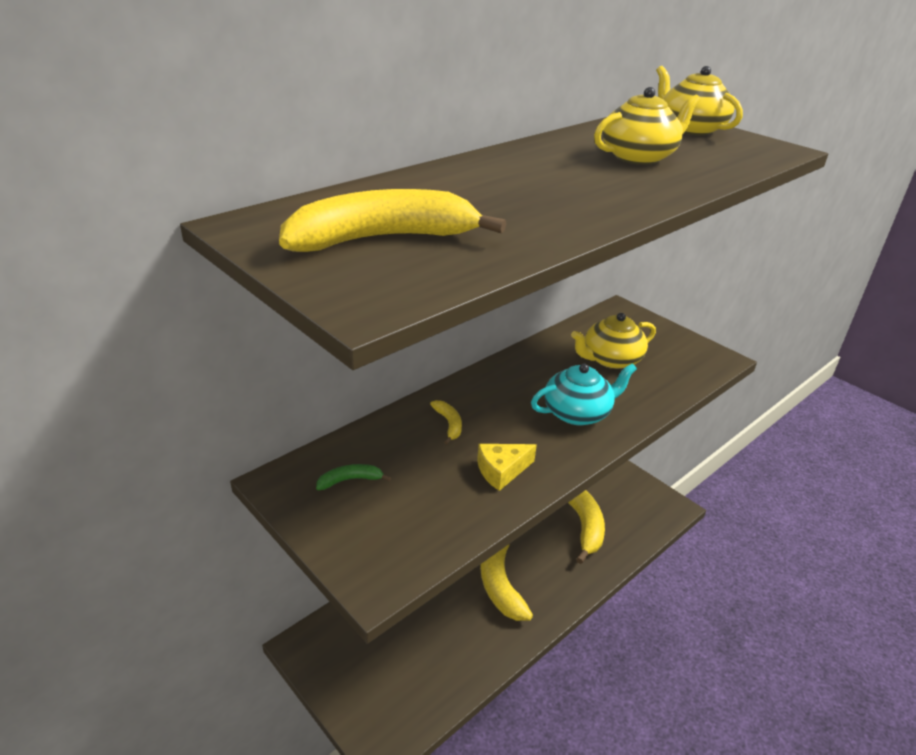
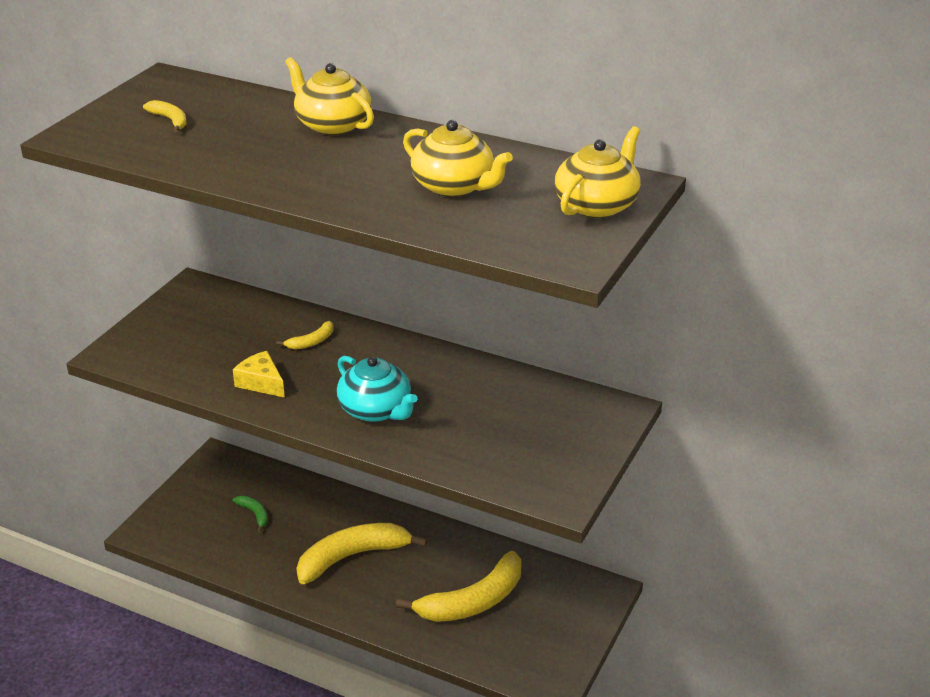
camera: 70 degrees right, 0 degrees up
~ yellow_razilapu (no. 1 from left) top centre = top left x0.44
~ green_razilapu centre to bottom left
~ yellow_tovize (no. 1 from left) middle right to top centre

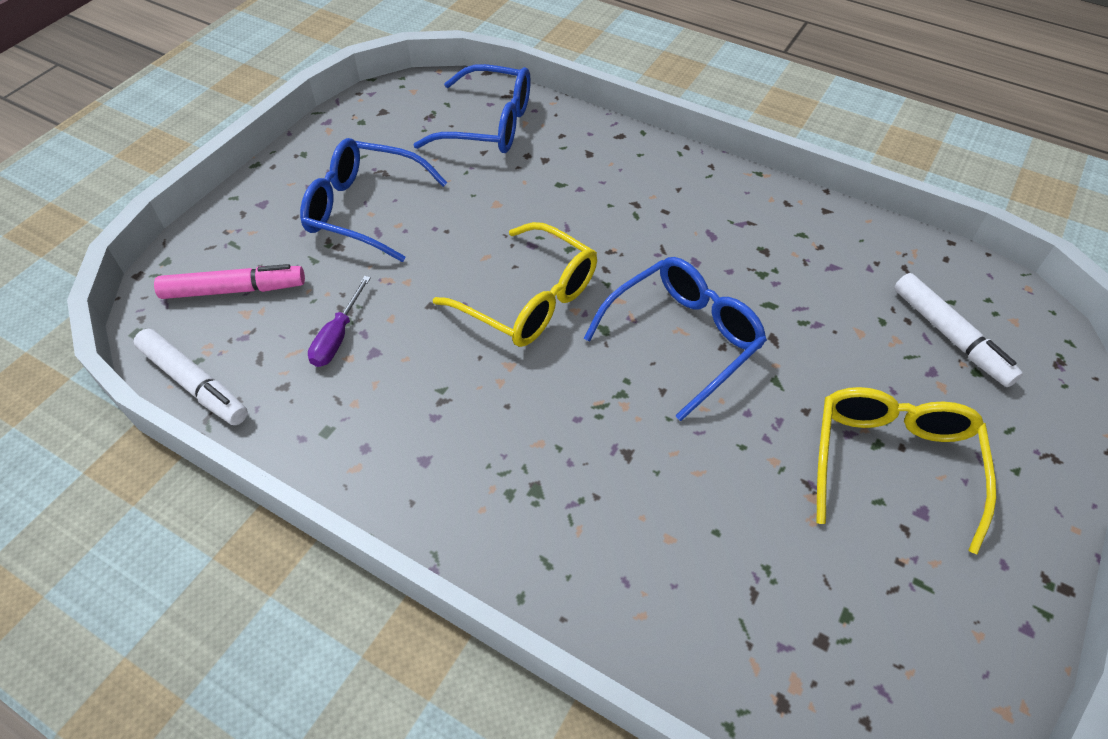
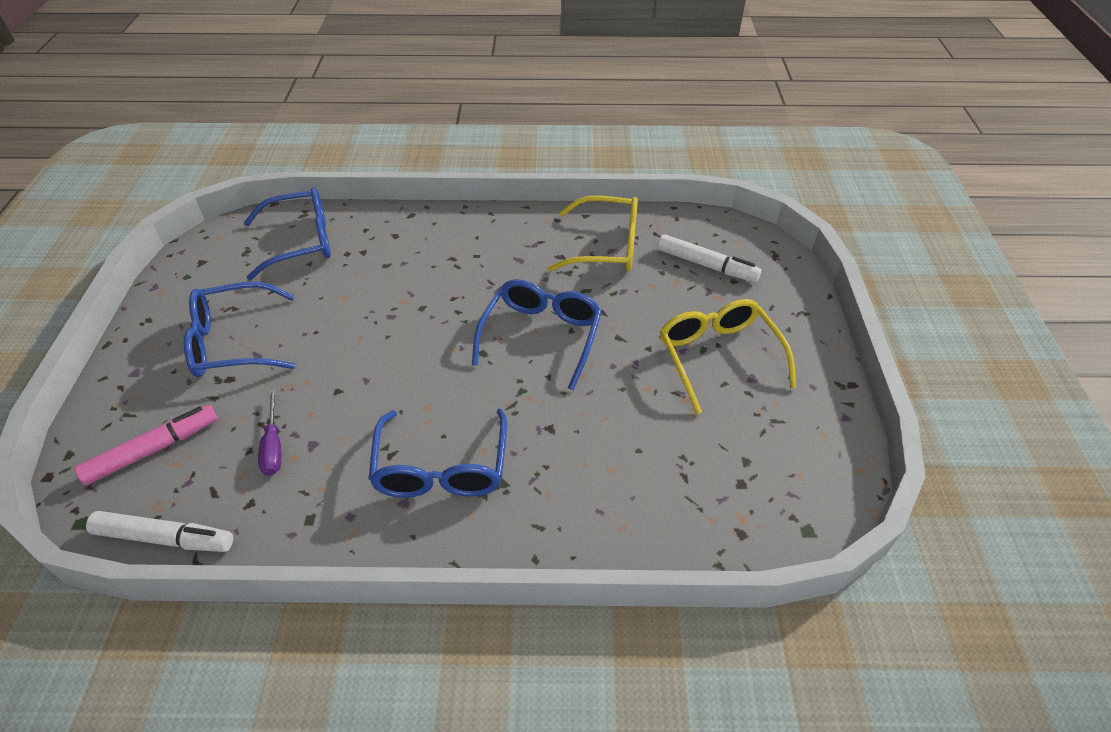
camera: 30 degrees left, 5 degrees down
~ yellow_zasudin (no. 1 from left) centre to top centre
+ blue_zasudin (no. 3 from left) centre

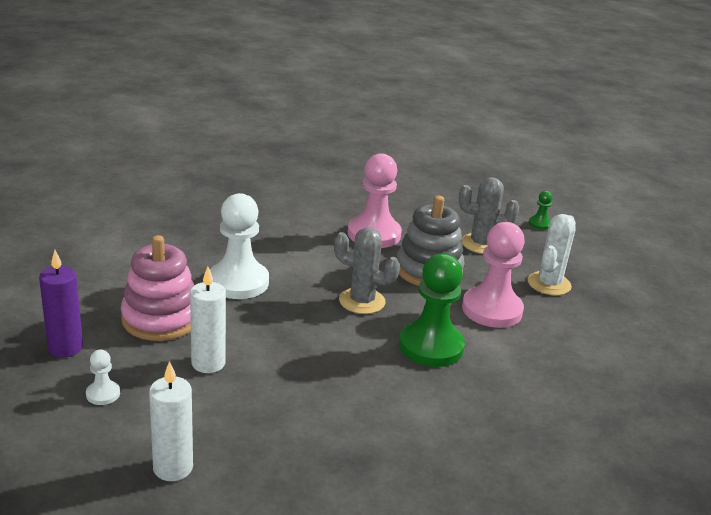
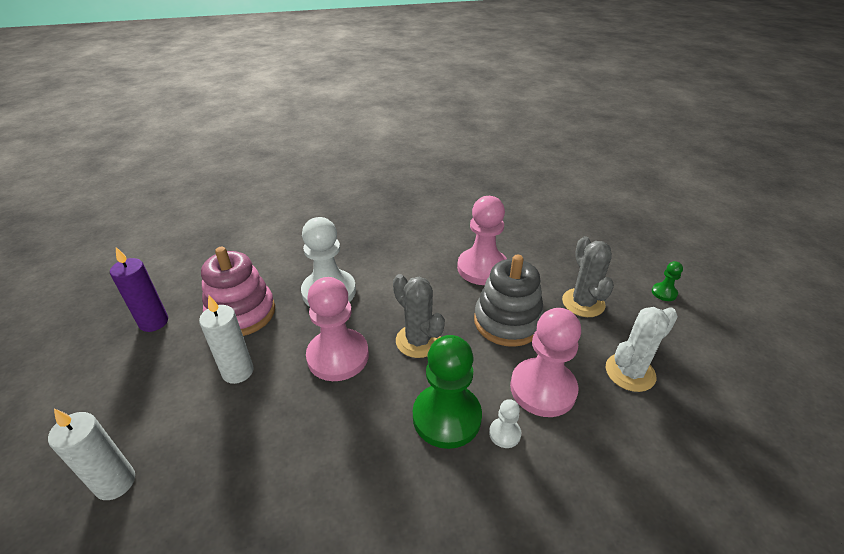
camera: 30 degrees right, 10 degrees up
~ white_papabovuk (no. 1 from left in the first image) bottom left to white_papabovuk (no. 2 from left) bottom centre
~ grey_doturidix (no. 2 from left) middle right = middle right 45 degrees clockwise
+ pink_papabovuk (no. 1 from left) centre

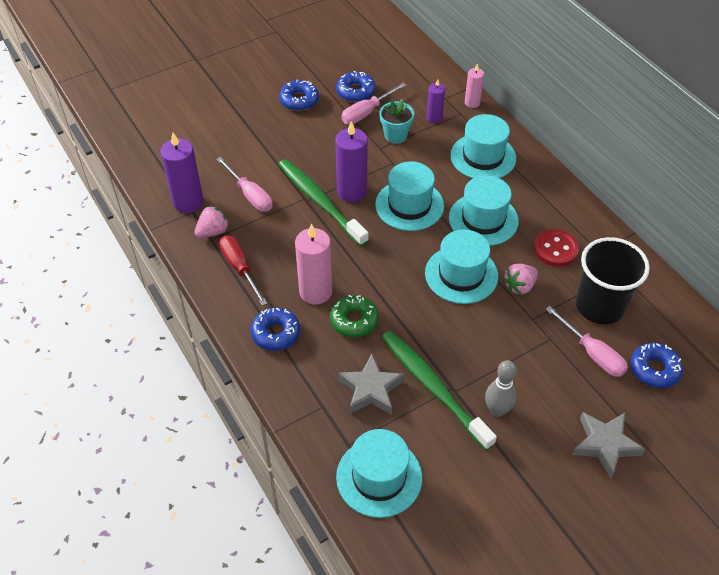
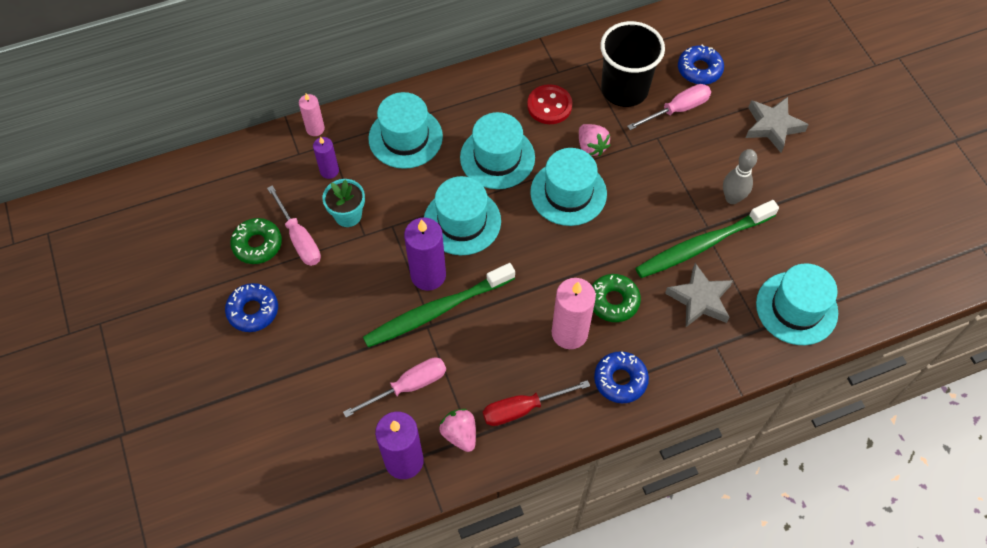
camera: 80 degrees left, 10 degrees up
~ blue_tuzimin (no. 3 from left) top centre to green_tuzimin (no. 1 from left) middle left

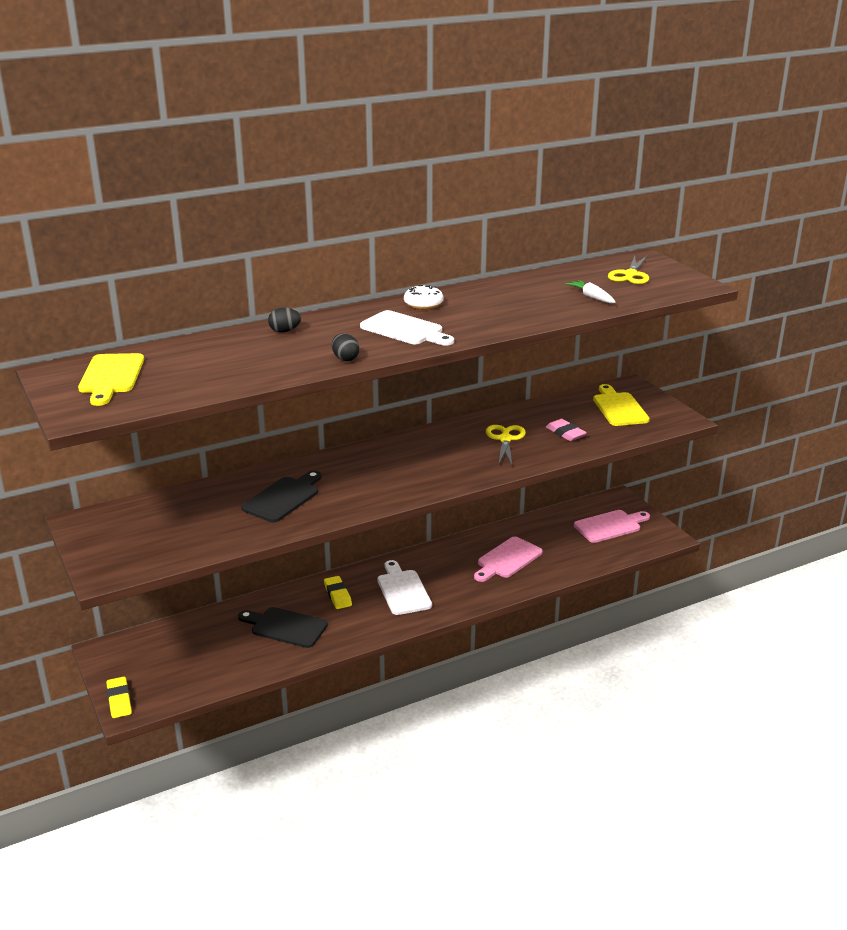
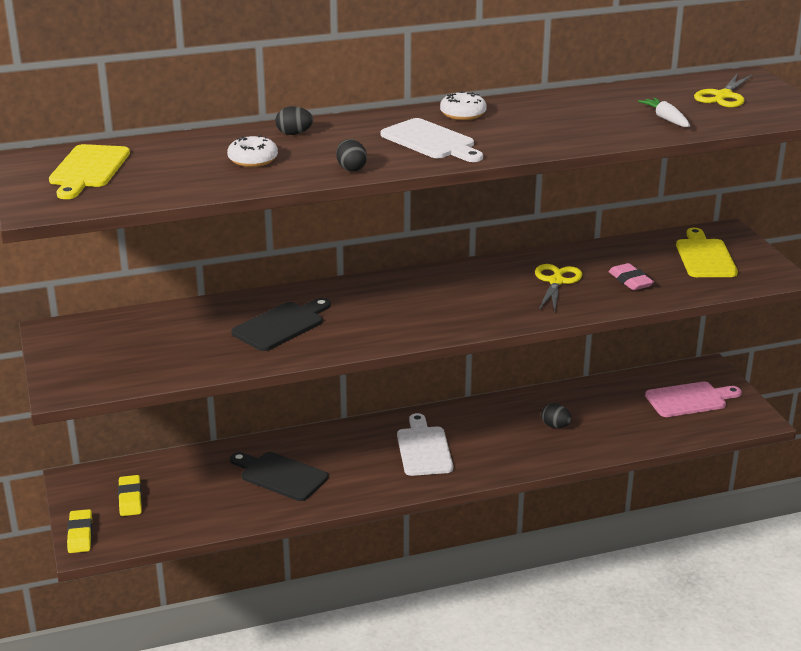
camera: 10 degrees right, 0 degrees up
~ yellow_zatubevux (no. 2 from left) centre to bottom left
~ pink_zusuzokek (no. 1 from left) centre to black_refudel (no. 3 from left) middle right
+ white_tuzimin (no. 1 from left) top left

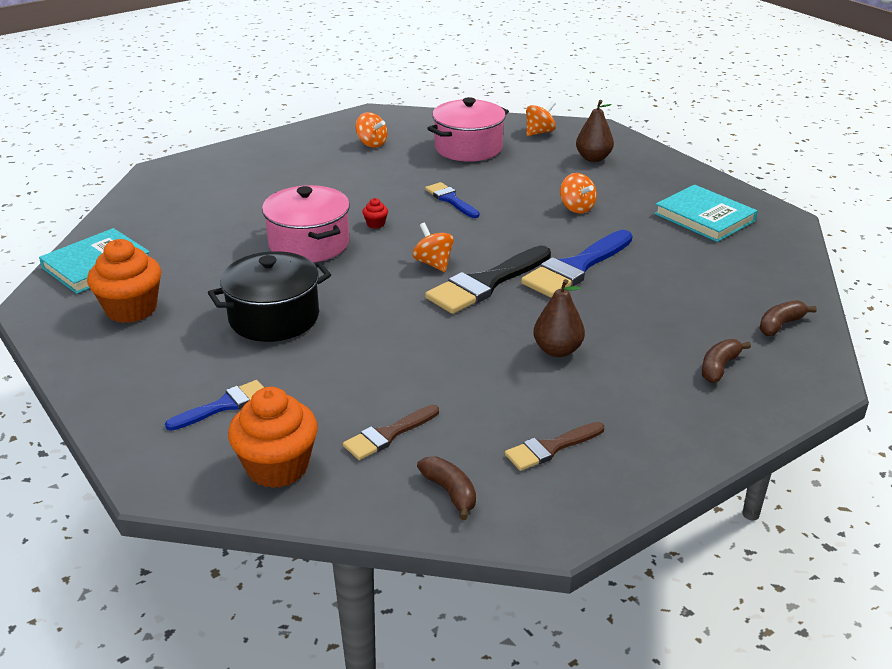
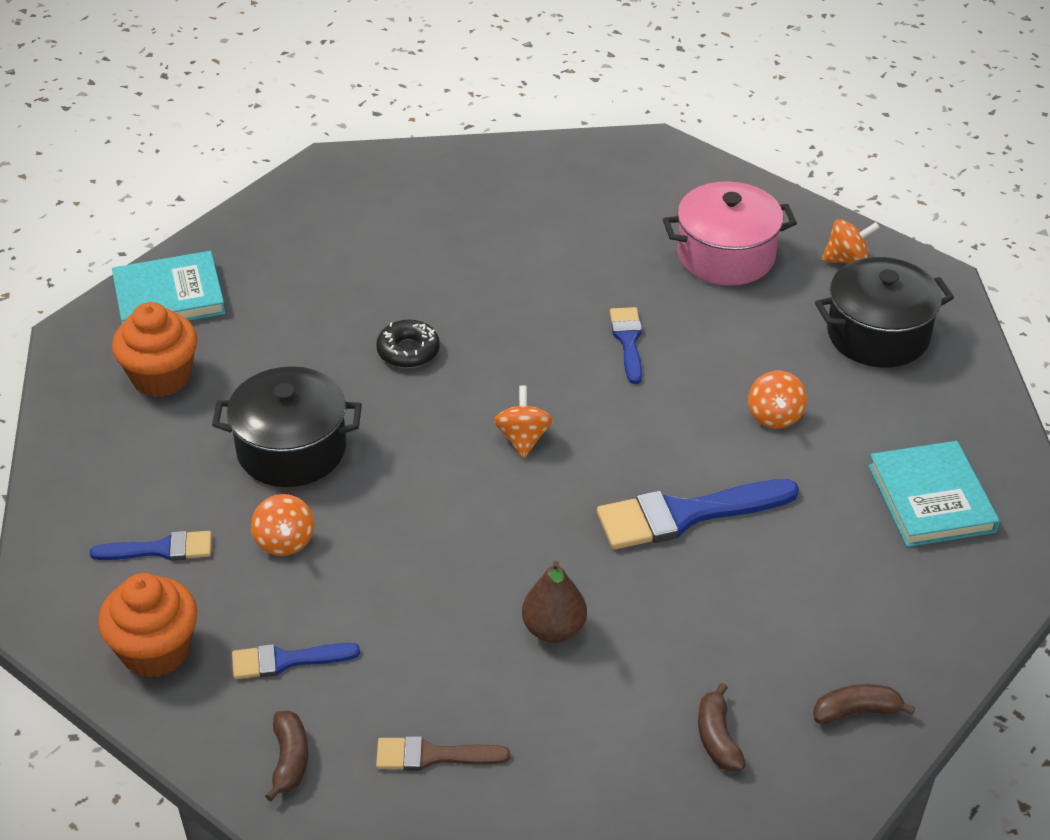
camera: 30 degrees right, 10 degrees up
~ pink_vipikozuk (no. 1 from left) centre to black_tuzimin centre
~ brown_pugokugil (no. 1 from left) centre to blue_pugokugil (no. 2 from left) bottom left
~ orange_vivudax (no. 1 from left) top centre to middle left
- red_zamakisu top centre
- black_pugokugil centre
~ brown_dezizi (no. 2 from left) top right to black_vipikozuk (no. 2 from left) middle right
~ brown_razilapu (no. 2 from left) middle right = bottom right 75 degrees counterclockwise

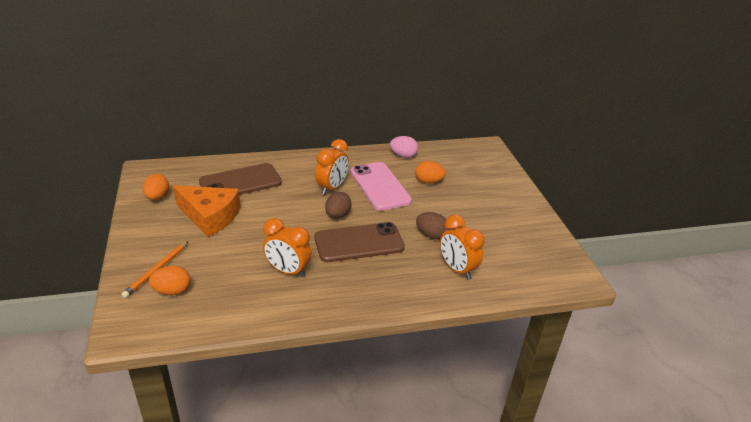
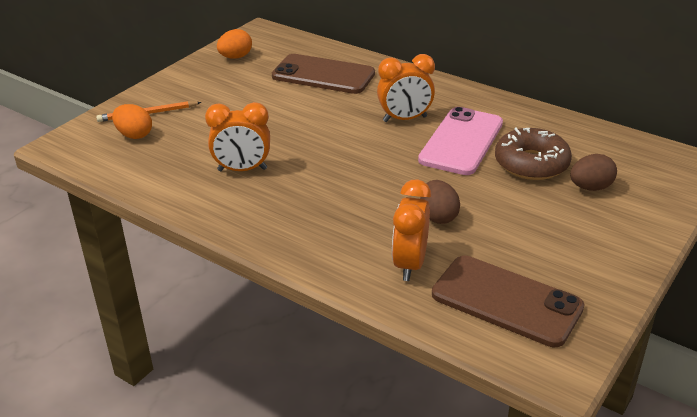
camera: 50 degrees right, 0 degrees up
- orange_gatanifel middle left
~ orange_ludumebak (no. 1 from left) centre = top centre 75 degrees counterclockwise
~ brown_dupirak (no. 2 from left) centre to bottom right
~ brown_refudel (no. 1 from left in the first image) centre to brown_refudel (no. 2 from left) middle right
- pink_refudel centre
~ orange_refudel (no. 3 from left) centre to brown_tuzimin middle right

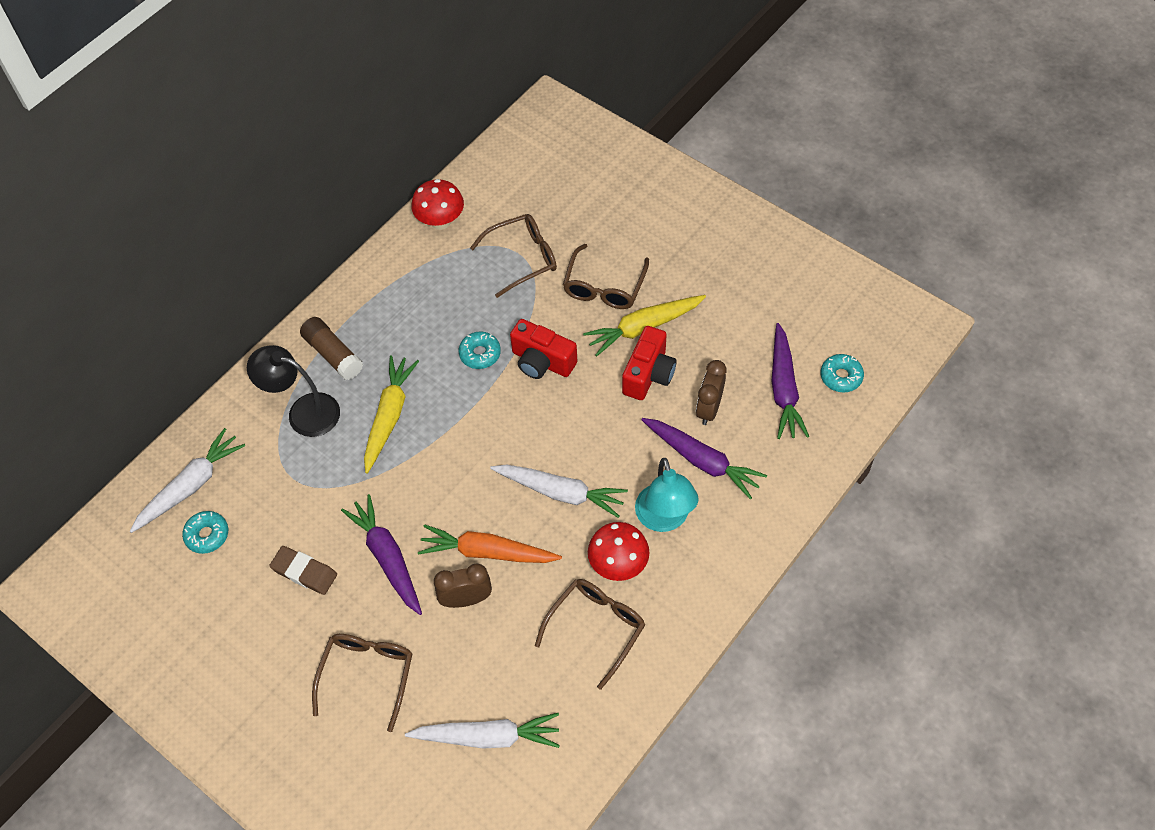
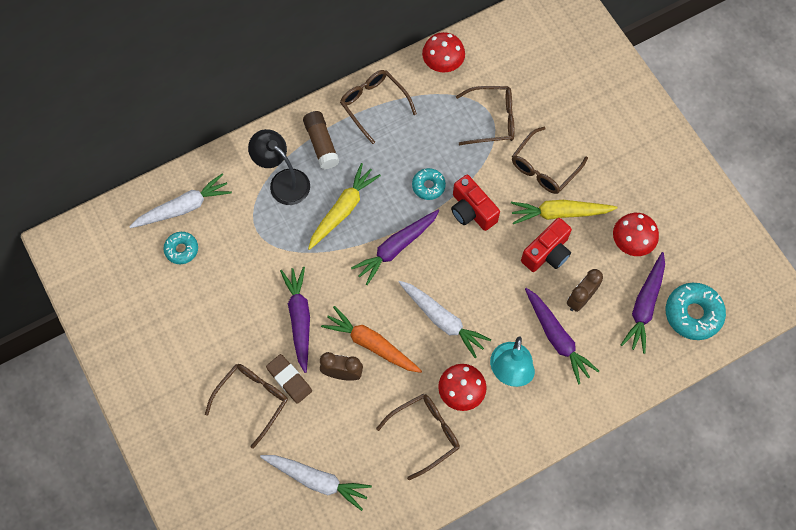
camera: 20 degrees right, 10 degrees up
~ brown_zatubevux bottom left to bottom centre
~ turquoise_tuzimin (no. 3 from left) middle right = middle right x1.68
+ brown_zasudin (no. 2 from left) top centre
+ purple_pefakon (no. 2 from left) centre
+ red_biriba (no. 3 from left) middle right

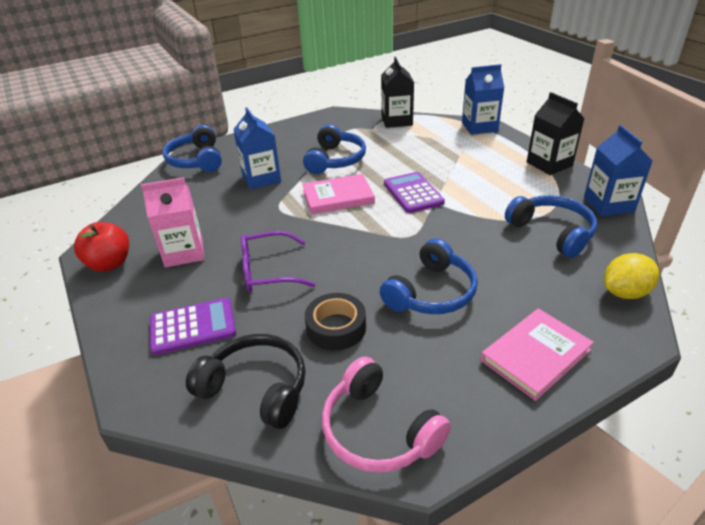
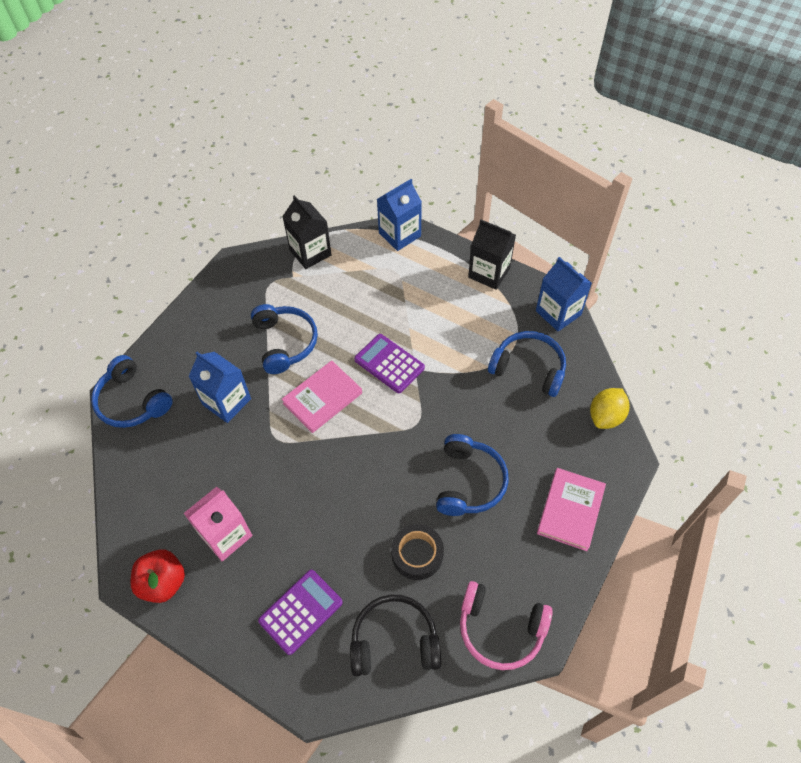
camera: 30 degrees left, 20 degrees up
- purple_zasudin centre

